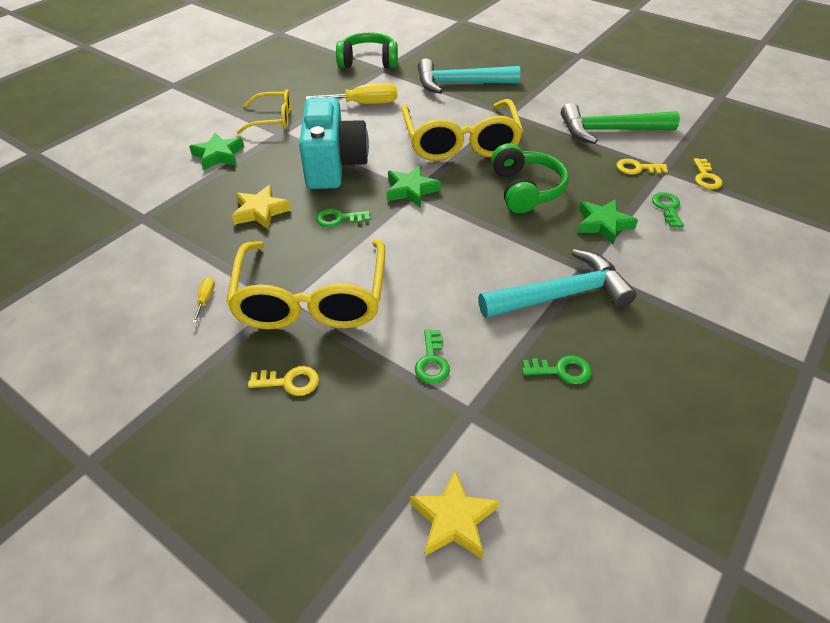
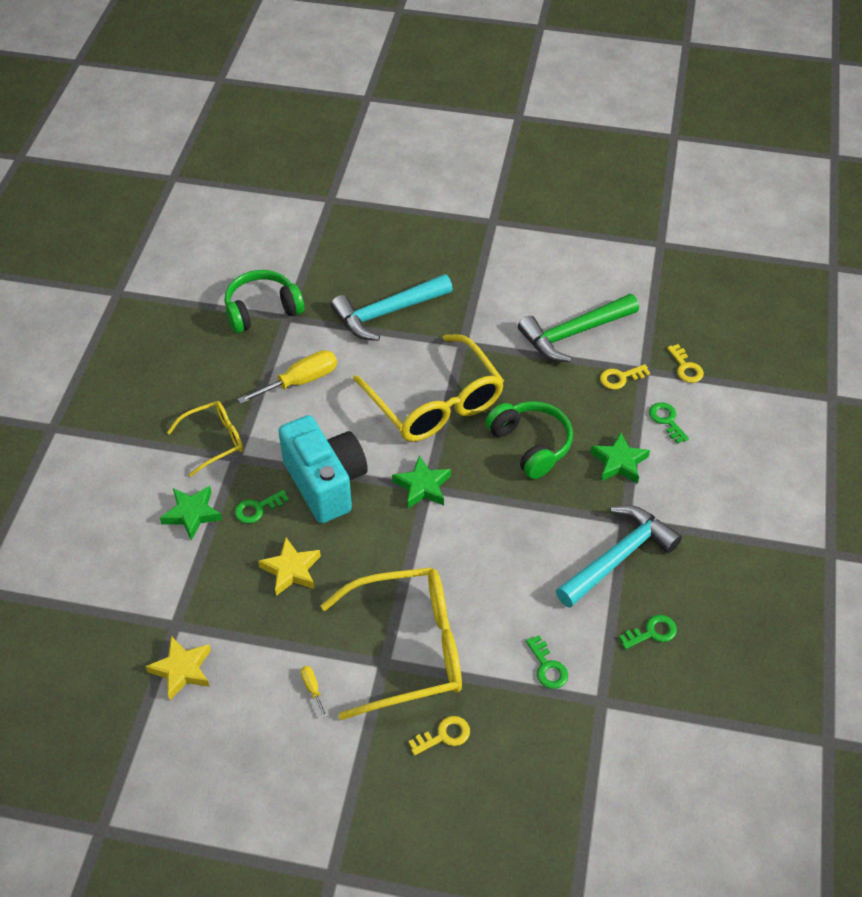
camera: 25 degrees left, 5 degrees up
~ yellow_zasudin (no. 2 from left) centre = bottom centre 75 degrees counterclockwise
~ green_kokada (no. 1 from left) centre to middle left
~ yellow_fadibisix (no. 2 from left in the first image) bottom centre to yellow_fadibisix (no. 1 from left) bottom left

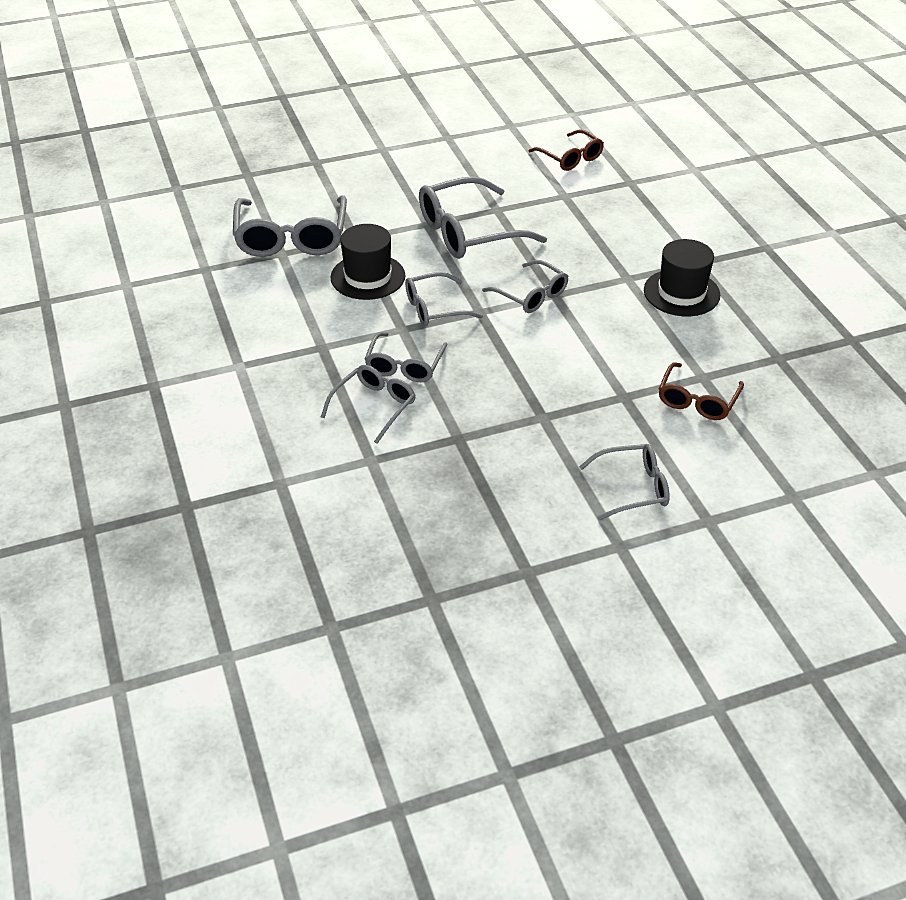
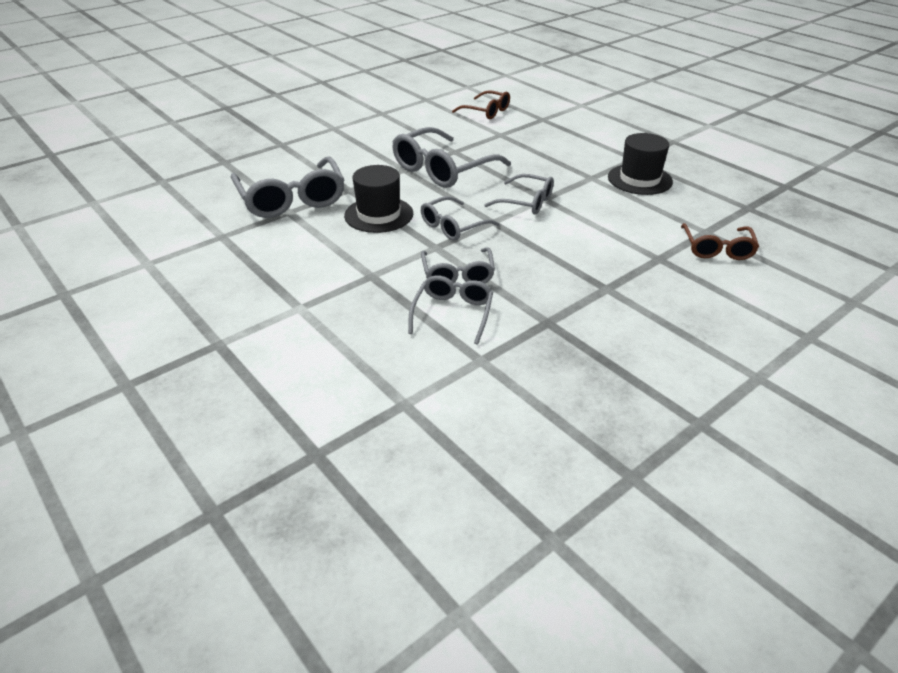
camera: 20 degrees left, 5 degrees down
- grey_zasudin (no. 7 from left) middle right

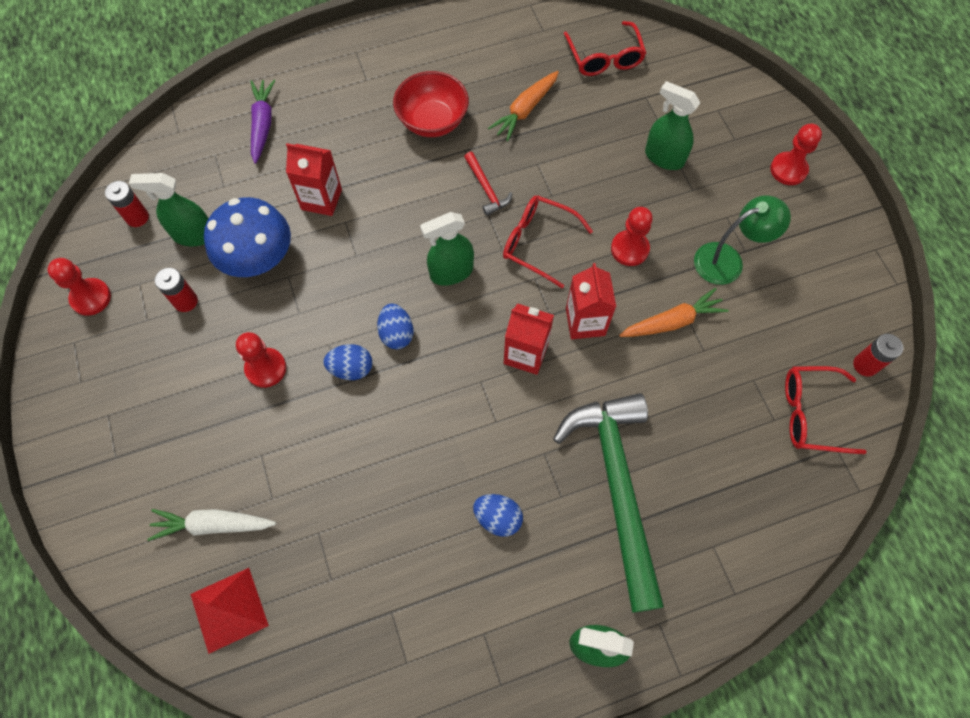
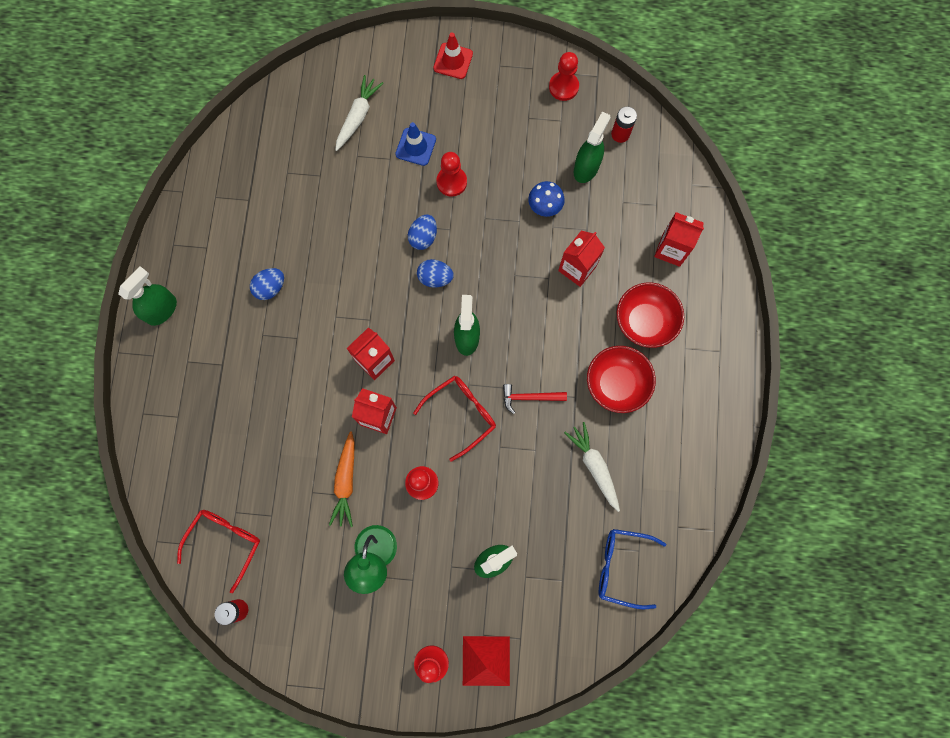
camera: 115 degrees right, 10 degrees up
- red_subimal (no. 2 from left) middle left
~ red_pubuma bottom left to bottom centre
~ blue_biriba top left = top centre x0.54
~ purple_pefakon top left to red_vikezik (no. 4 from left) top right
~ orange_pefakon (no. 1 from left) top centre to white_pefakon (no. 2 from left) centre
- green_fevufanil bottom centre
~ red_zasudin (no. 2 from left) top centre to blue_zasudin bottom centre
+ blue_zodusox top centre
+ red_zodusox top centre
+ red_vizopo (no. 2 from left) middle right

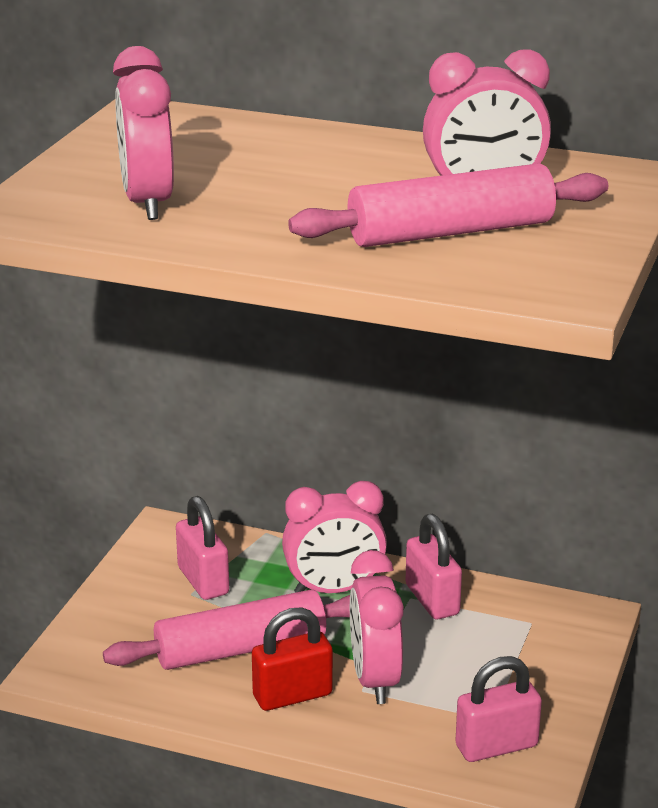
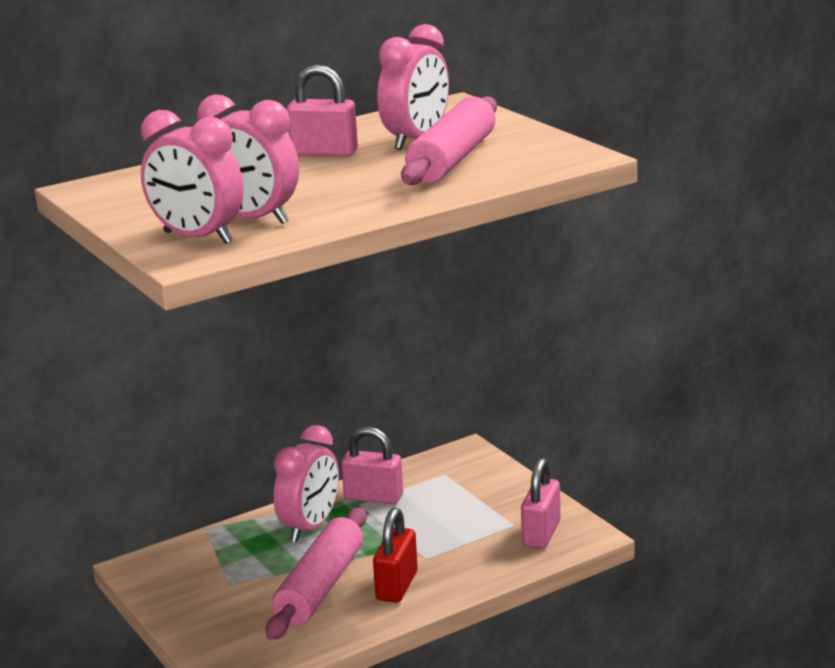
camera: 50 degrees left, 5 degrees down
~ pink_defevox (no. 1 from left) bottom left to top centre
~ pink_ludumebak (no. 3 from left in the first image) bottom centre to pink_ludumebak (no. 1 from left) top left

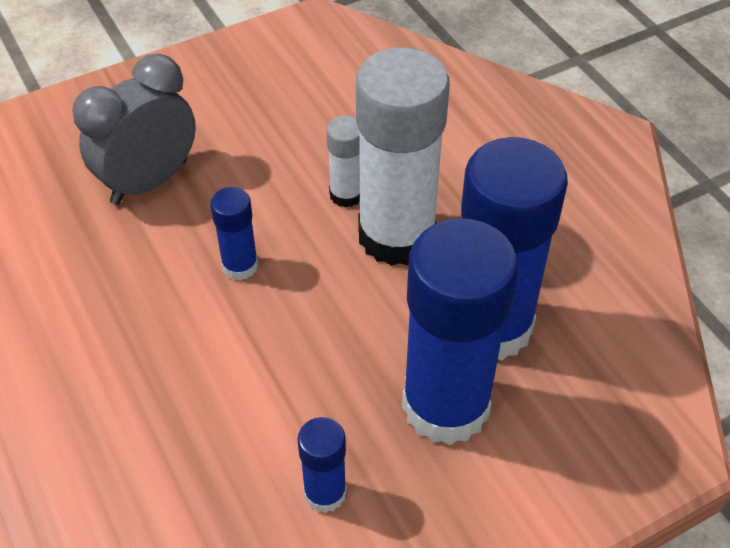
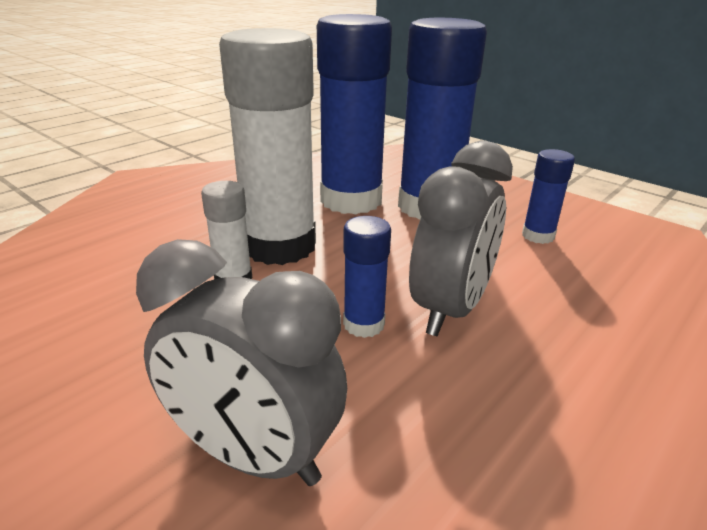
camera: 110 degrees left, 20 degrees down
+ grey_ludumebak (no. 2 from left) centre

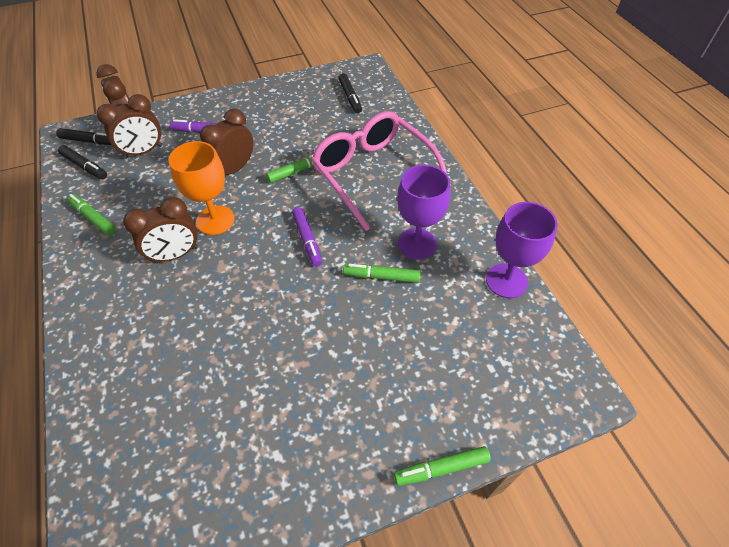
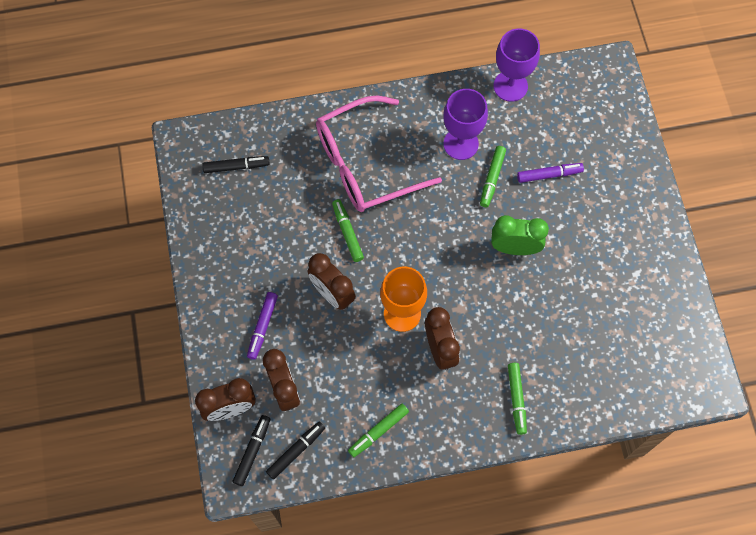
camera: 80 degrees left, 15 degrees up
~ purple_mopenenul (no. 2 from left) centre to top right
~ green_mopenenul (no. 4 from left) bottom centre to bottom right
+ green_ludumebak middle right

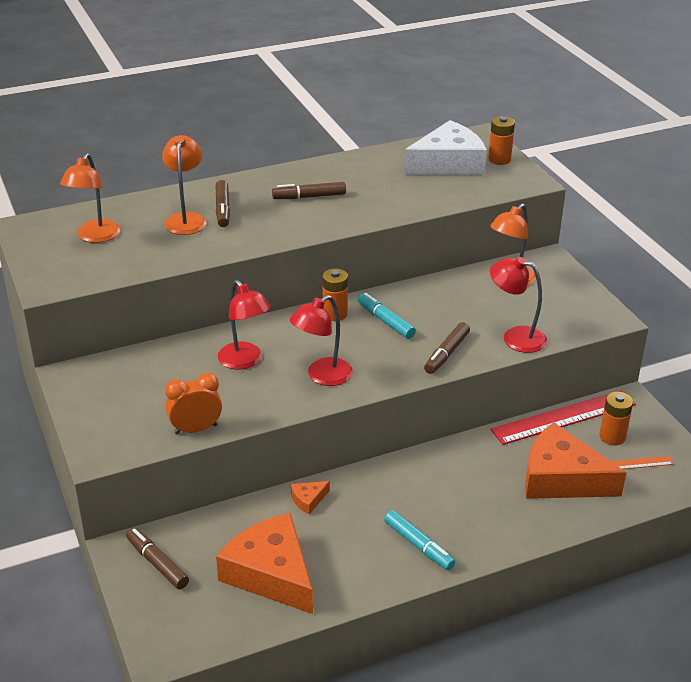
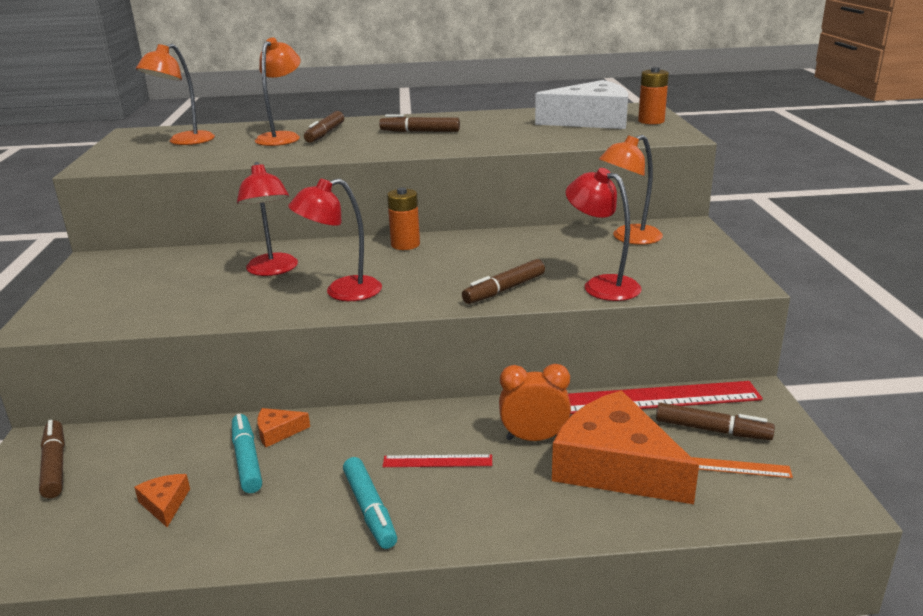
camera: 20 degrees right, 10 degrees down
~ orange_ludumebak middle left to centre
~ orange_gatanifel (no. 1 from left) bottom centre = bottom left x0.40
~ turquoise_mopenenul (no. 1 from left) centre to bottom left
~ orange_subimal (no. 3 from left) middle right to brown_mopenenul (no. 5 from left) bottom right
+ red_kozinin (no. 1 from left) bottom centre

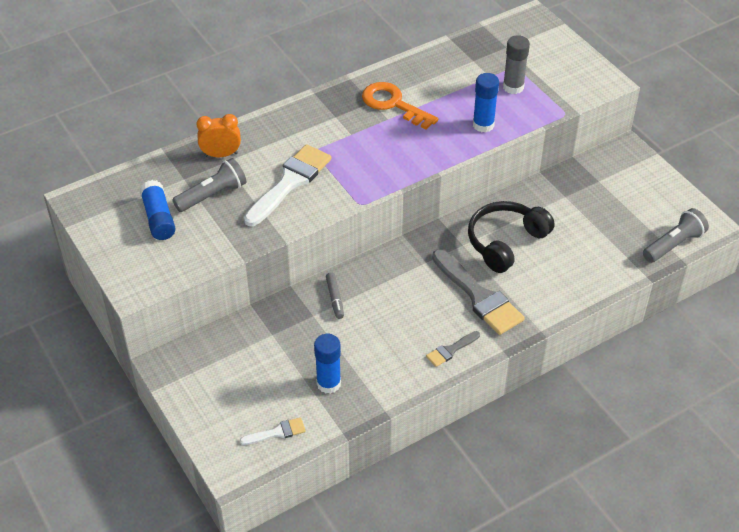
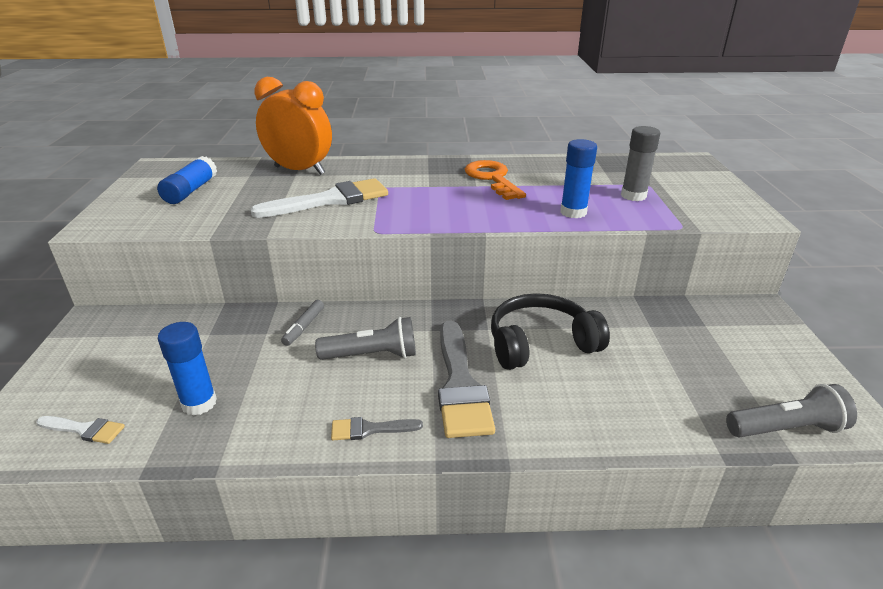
camera: 30 degrees right, 15 degrees down
~ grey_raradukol (no. 1 from left) middle left to centre
~ orange_ludumebak top left = top left x1.72

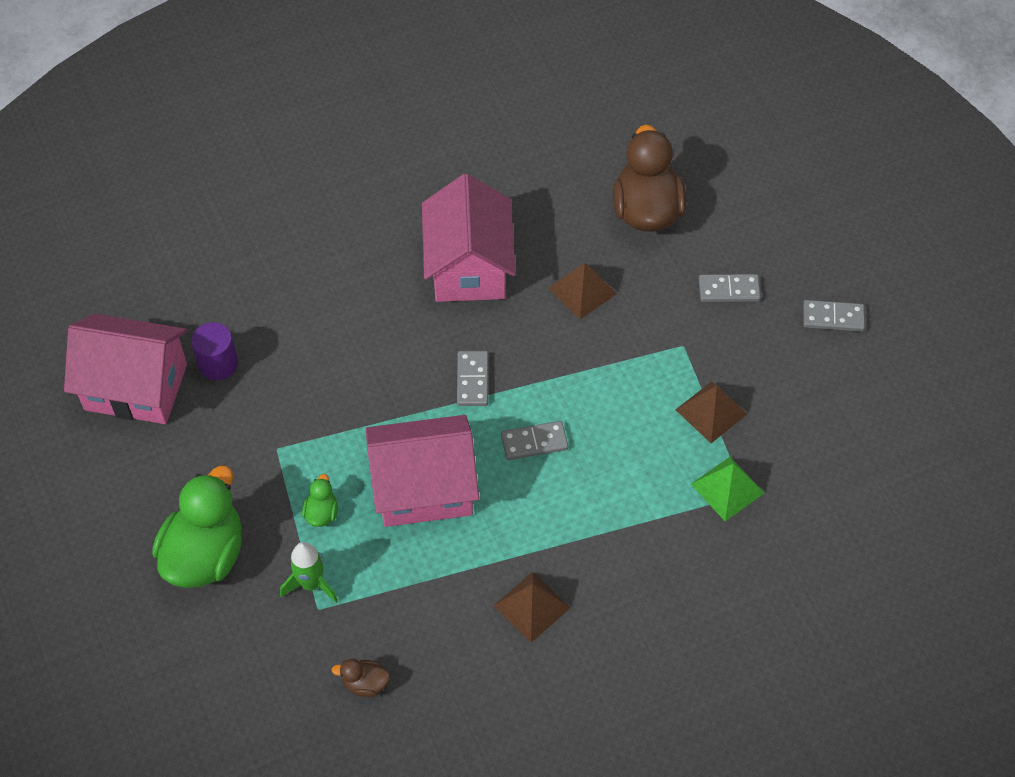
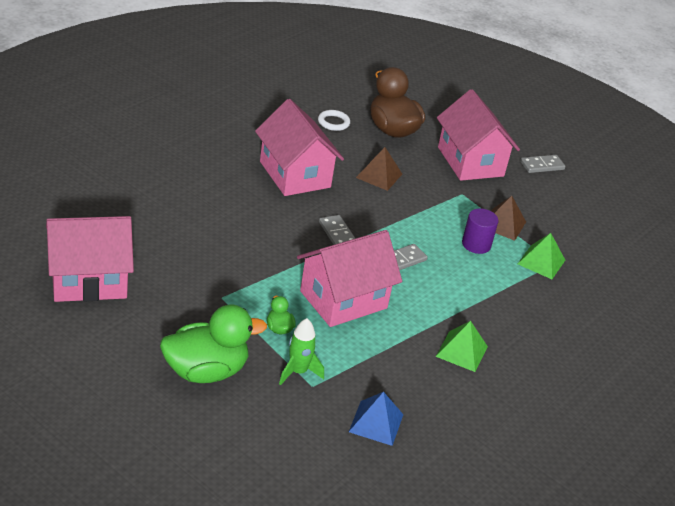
camera: 30 degrees left, 20 degrees down
~ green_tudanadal (no. 1 from left) bottom left = bottom left 75 degrees clockwise
~ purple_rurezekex middle left to middle right
~ brown_tudanadal (no. 1 from left) bottom centre to blue_pubuma bottom centre
~ brown_pubuma (no. 1 from left) bottom centre to green_pubuma (no. 1 from left) bottom right
~ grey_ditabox (no. 3 from left) middle right to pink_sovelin (no. 4 from left) top right
+ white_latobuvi top centre

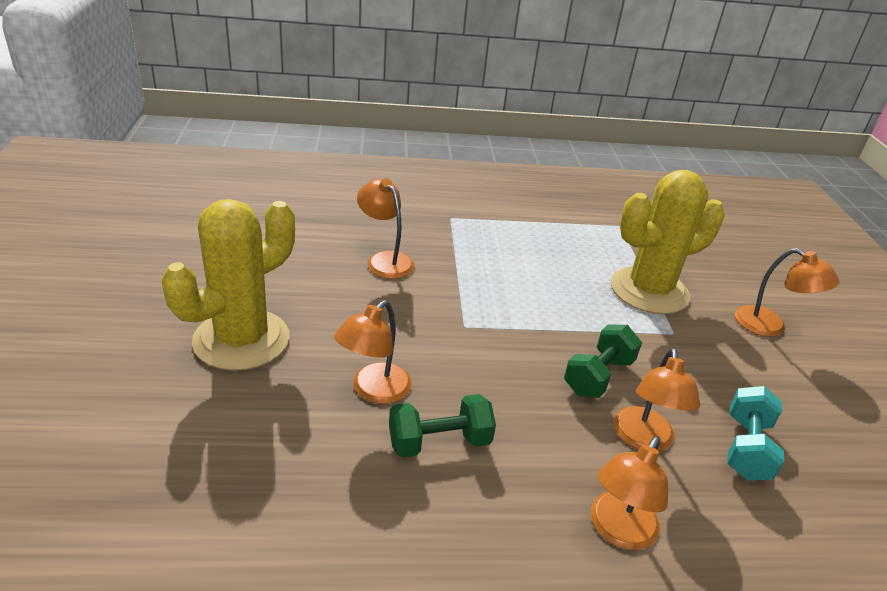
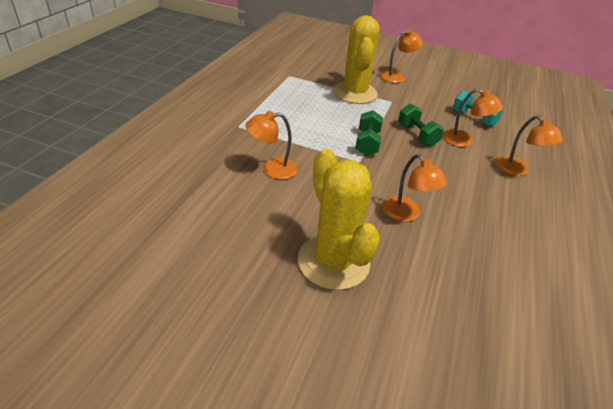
camera: 65 degrees left, 5 degrees up
~ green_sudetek (no. 1 from left) bottom centre to top centre

